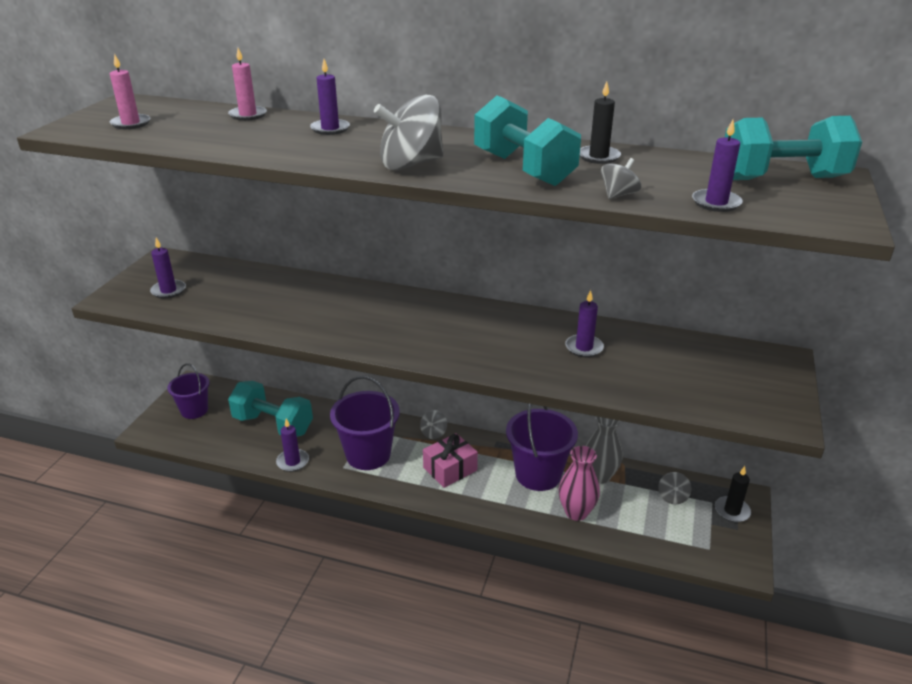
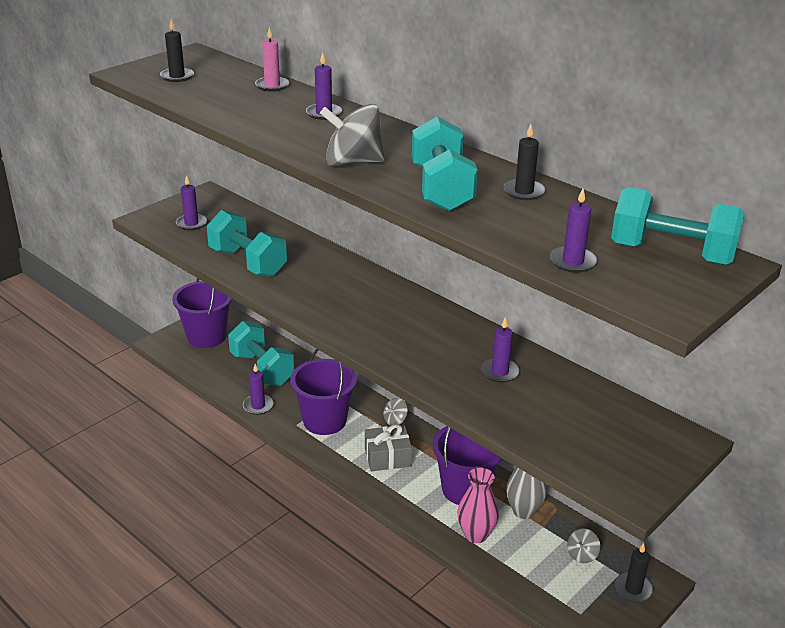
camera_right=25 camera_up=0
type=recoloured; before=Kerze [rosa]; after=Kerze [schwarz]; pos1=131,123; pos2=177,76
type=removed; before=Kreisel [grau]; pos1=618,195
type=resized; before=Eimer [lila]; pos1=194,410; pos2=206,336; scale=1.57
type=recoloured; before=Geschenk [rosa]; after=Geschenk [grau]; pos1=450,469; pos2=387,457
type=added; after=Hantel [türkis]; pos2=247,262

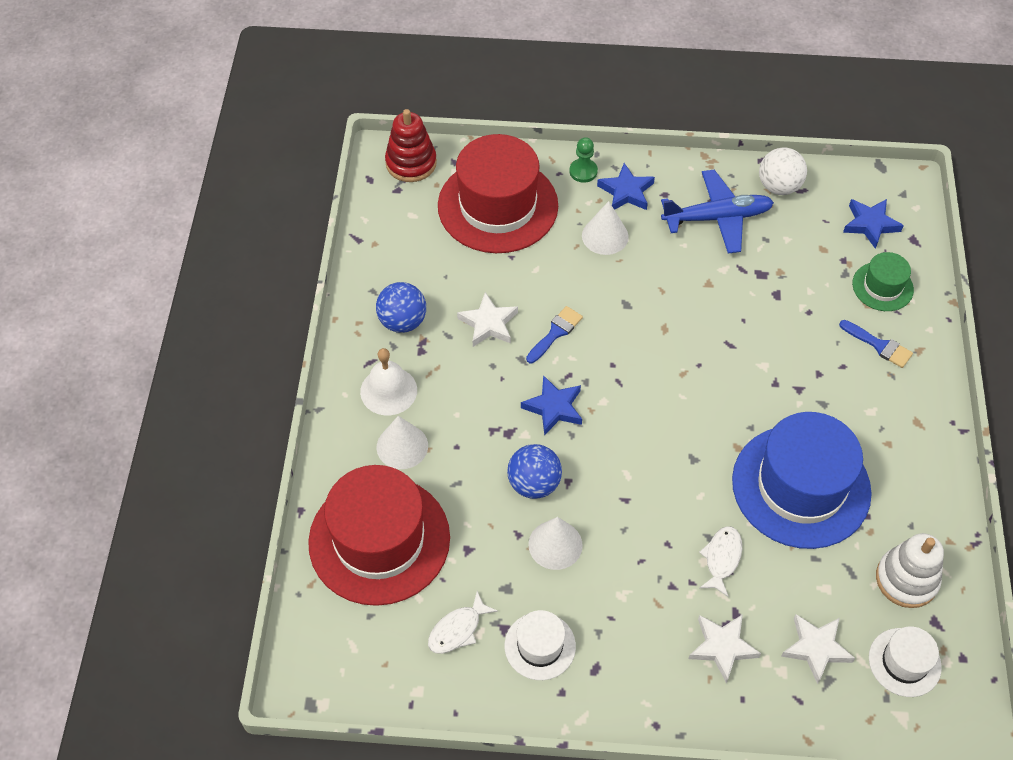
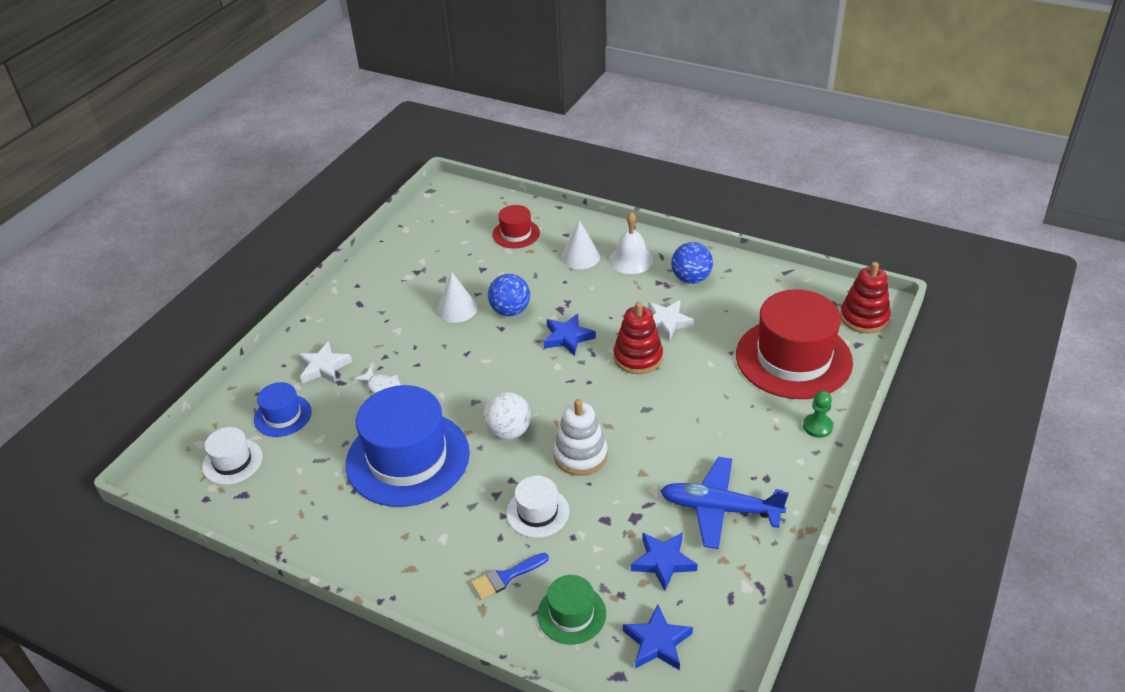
camera_right=115 camera_up=-15
type=moved; before=Ball [weiß]; pos1=778,186; pos2=509,432
type=moved; before=Stern [blau]; pos1=626,191; pos2=663,562
type=turned; before=Flugzeug [blau]; pos1=717,218; pos2=719,509; turn=90
type=removed; before=Kegel [weiß]; pos1=605,236
type=replaced; before=Pinsel [blau]; after=Stapelspielzeug [rot]; pos1=555,333; pos2=638,357
type=resized; before=Hut [rot]; pos1=379,540; pos2=516,234; scale=0.48
type=moved; before=Stapelspielzeug [weiß]; pos1=906,579; pos2=580,455
type=removed; before=Fisch [weiß]; pos1=457,629
type=moved; before=Hut [weiß]; pos1=540,646; pos2=537,512
type=replaced; before=Stern [weiß]; after=Hut [blau]; pos1=816,648; pos2=283,416

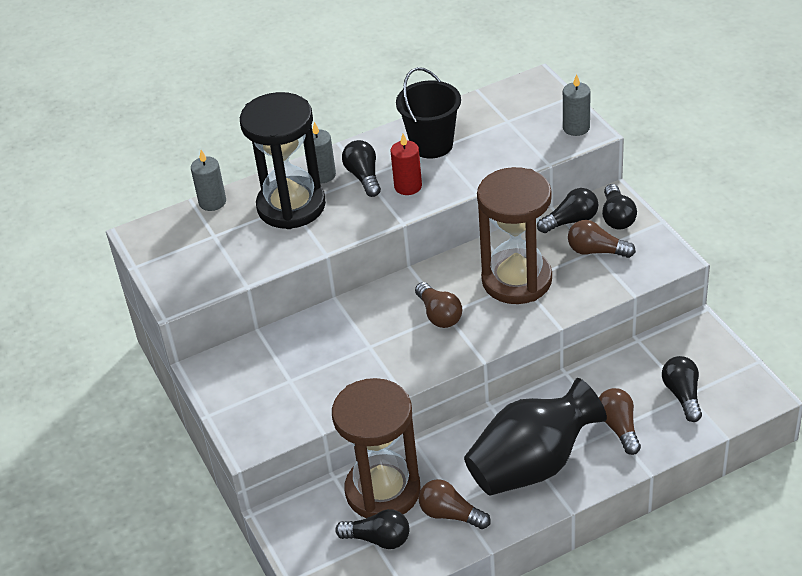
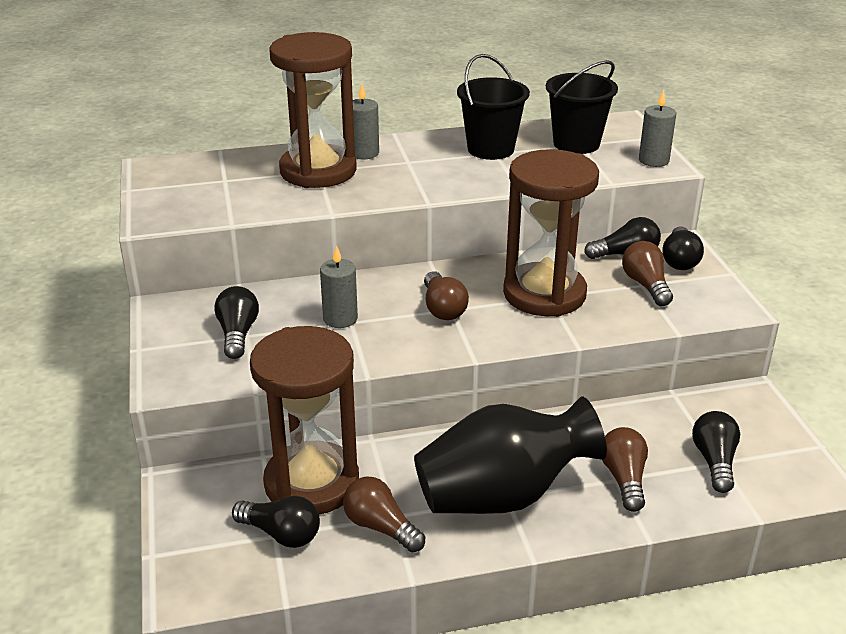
camera_right=10 camera_up=-10
type=recoloured; before=Sanduhr [schwarz]; after=Sanduhr [braun]; pos1=291,206; pos2=318,171
type=removed; before=Kerze [rot]; pos1=408,186
type=moved; before=Glühbirne [schwarz]; pos1=364,177; pos2=238,334
type=moved; before=Kerze [grau]; pos1=212,202; pos2=340,319
type=turned; before=Glühbirne [braun]; pos1=596,251; pos2=646,285; turn=45
type=added; after=Eimer [schwarz]; pos2=576,144

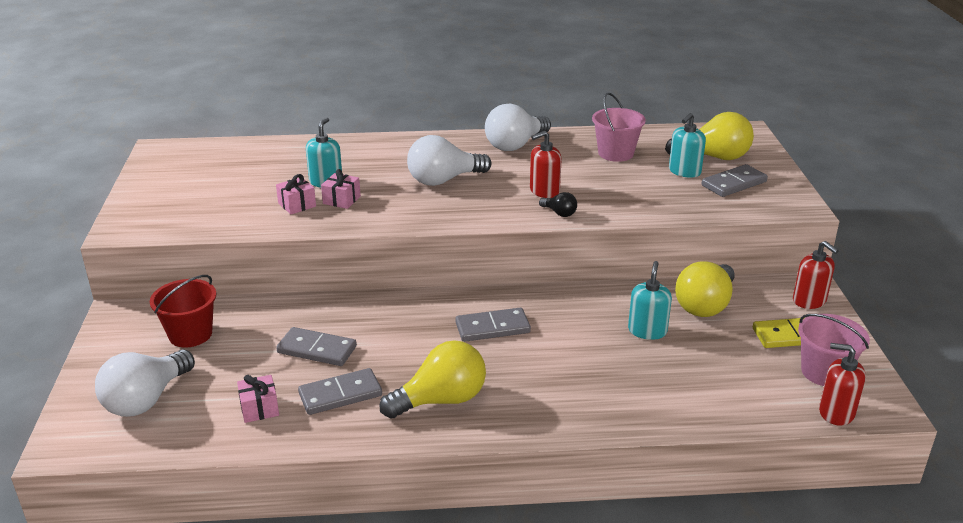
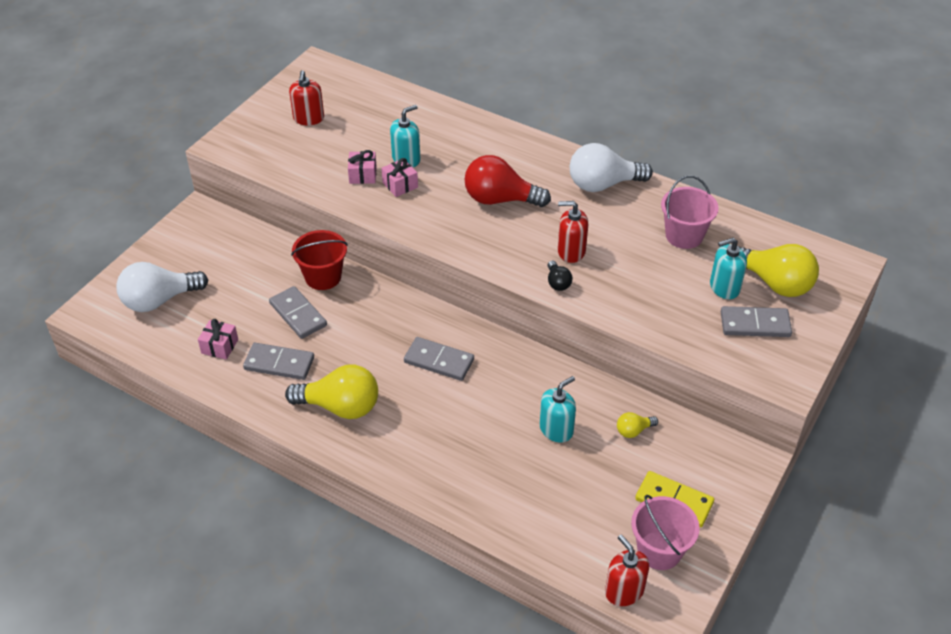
camera_right=35 camera_up=15
type=recoloured; before=Glühbirne [weiß]; after=Glühbirne [rot]; pos1=444,180; pos2=500,199
type=moved; before=Seifenspender [rot]; pos1=809,300; pos2=308,118
type=resized; before=Glühbirne [gelb]; pos1=705,305; pos2=633,430; scale=0.47
type=moved; before=Eimer [rot]; pos1=190,334; pos2=323,277

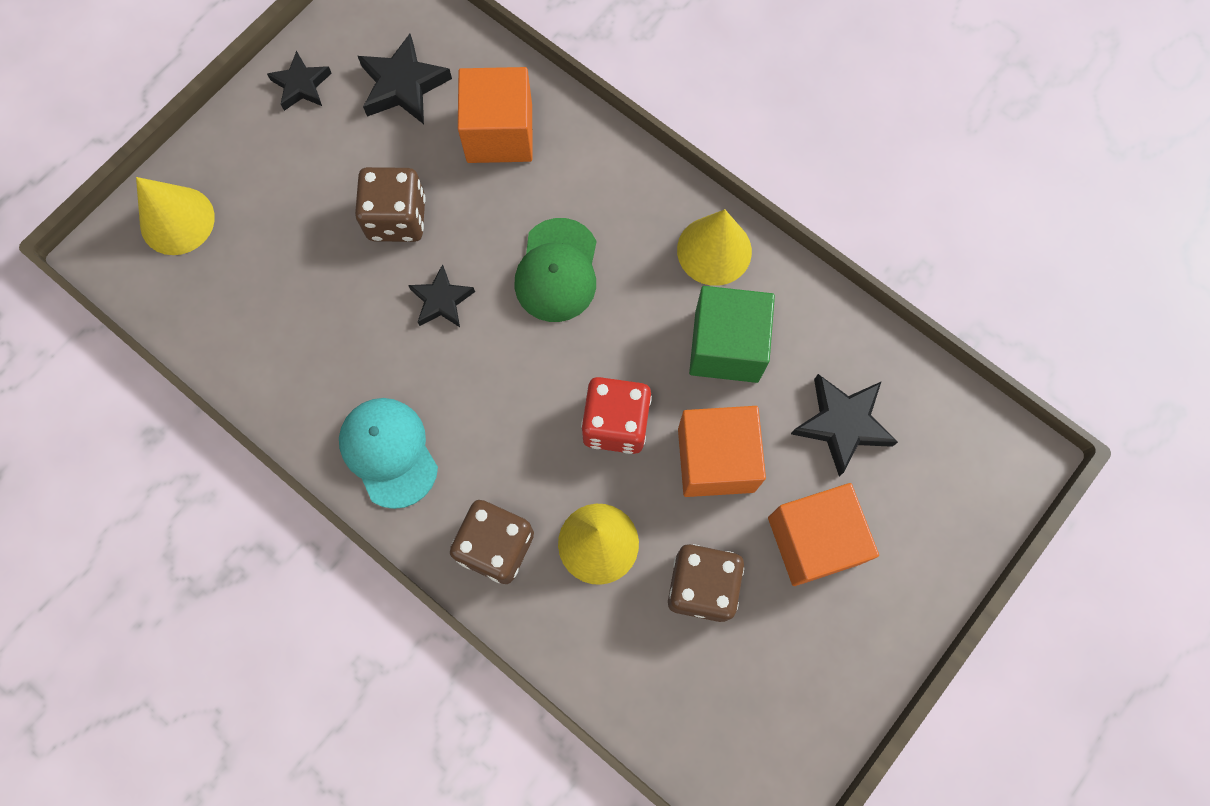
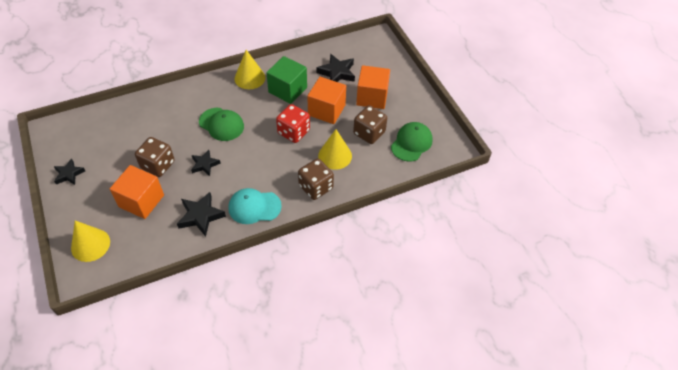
camera_right=-65 camera_up=-20
type=moved; before=Stern [schwarz]; pos1=403,85; pos2=200,216
type=moved; before=Kubus [orange]; pos1=499,133; pos2=141,201
type=added; after=Kappe [grün]; pos2=411,143

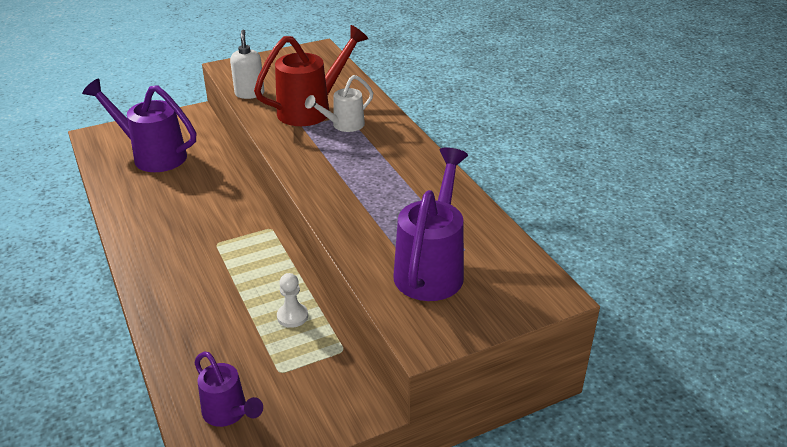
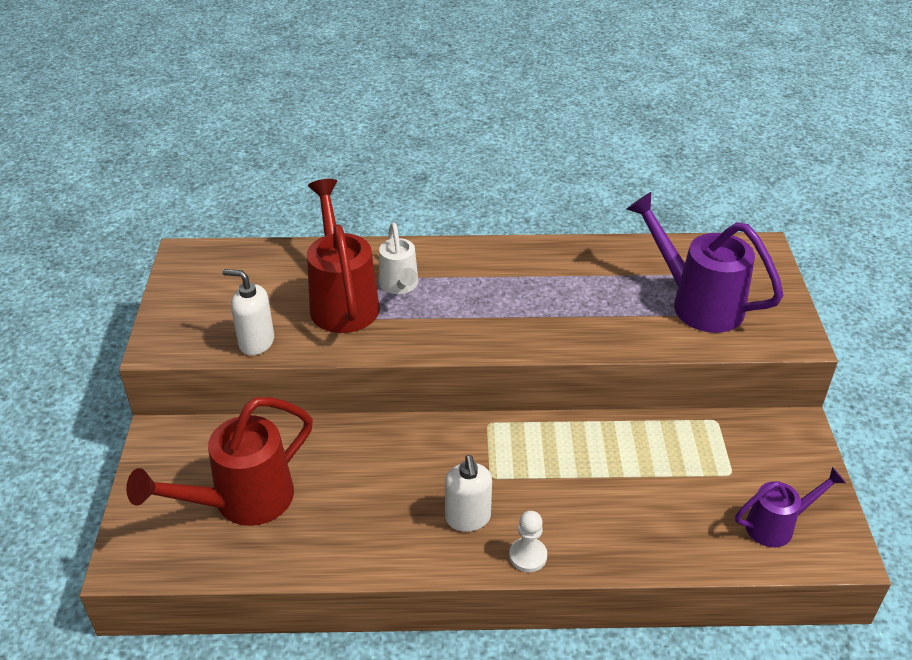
camera_right=-65 camera_up=5
type=recoloured; before=Gießkanne [lila]; after=Gießkanne [rot]; pos1=152,155; pos2=241,502
type=moved; before=Bauer [weiß]; pos1=292,316; pos2=528,556
type=added; after=Seifenspender [weiß]; pos2=468,518

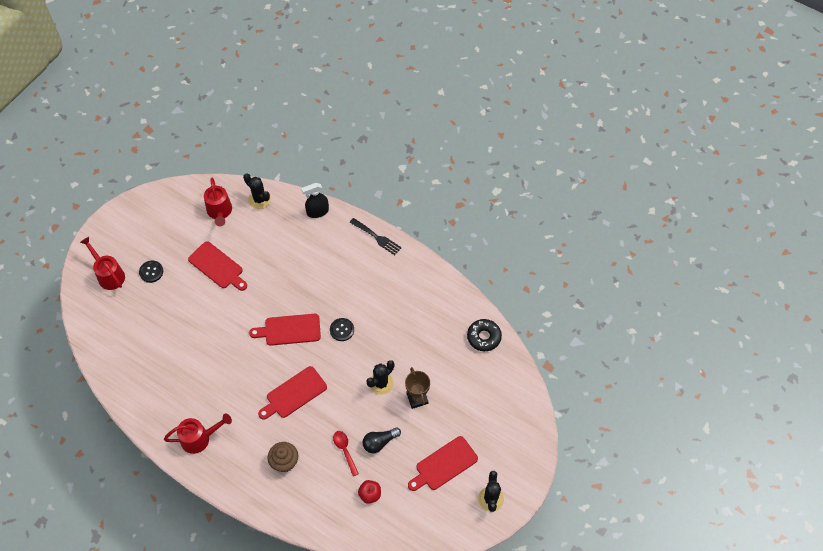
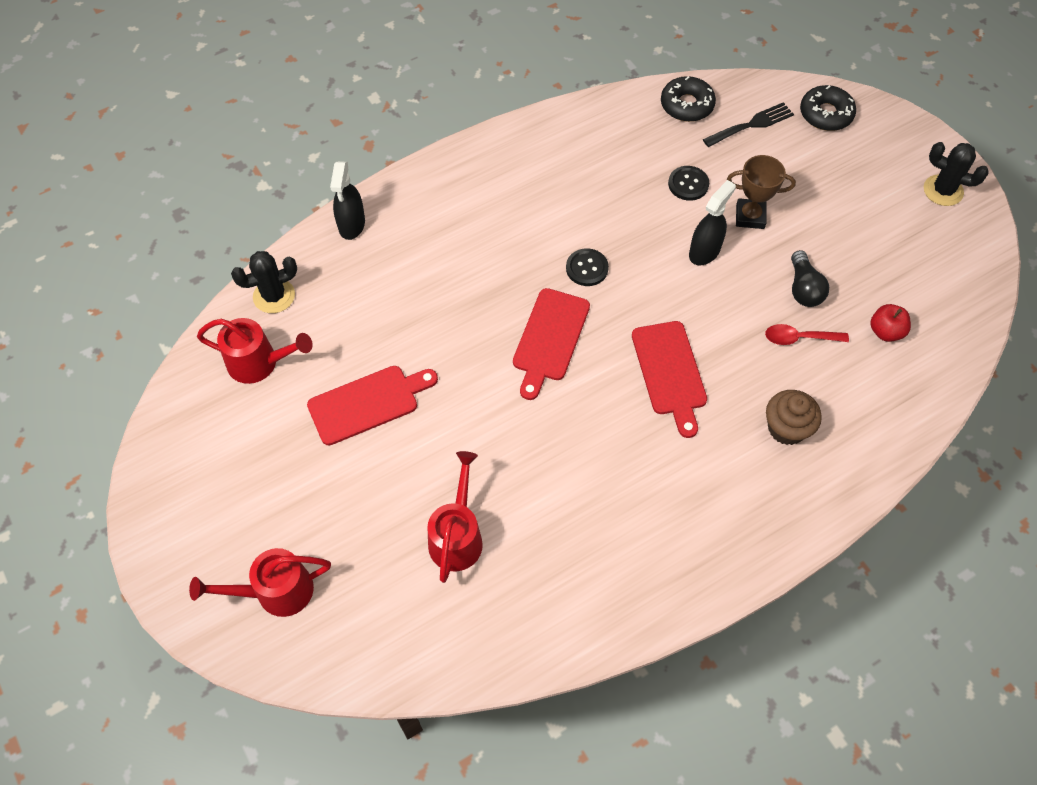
camera_right=-65 camera_up=0
type=moved; before=Gabel [schwarz]; pos1=377,237; pos2=751,124
type=moved; before=Knopf [schwarz]; pos1=151,272; pos2=688,184
type=replaced; before=Kaktus [schwarz]; after=Sprühflasche [schwarz]; pos1=381,383; pos2=704,251
type=moved; before=Gießkanne [rot]; pos1=200,438; pos2=457,535
type=removed; before=Schneidebrett [rot]; pos1=444,465
type=added; after=Donut [schwarz]; pos2=825,114

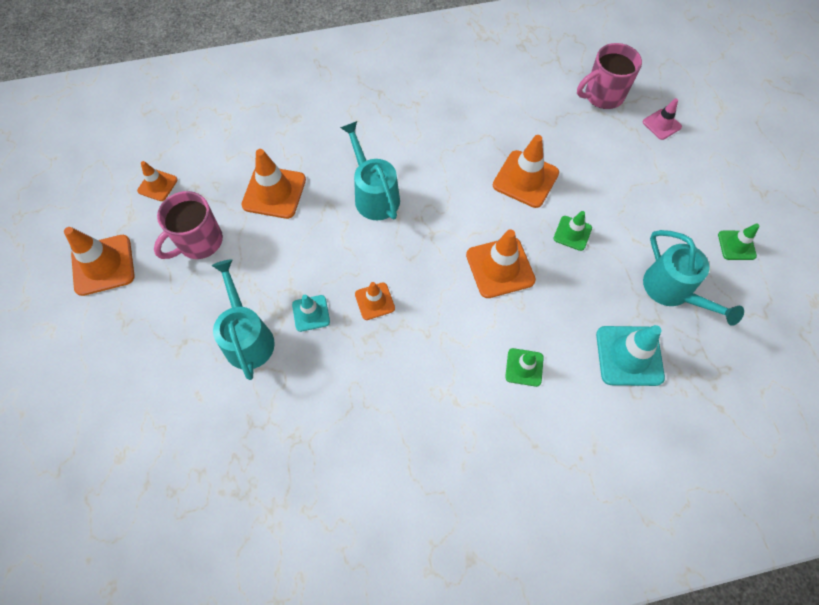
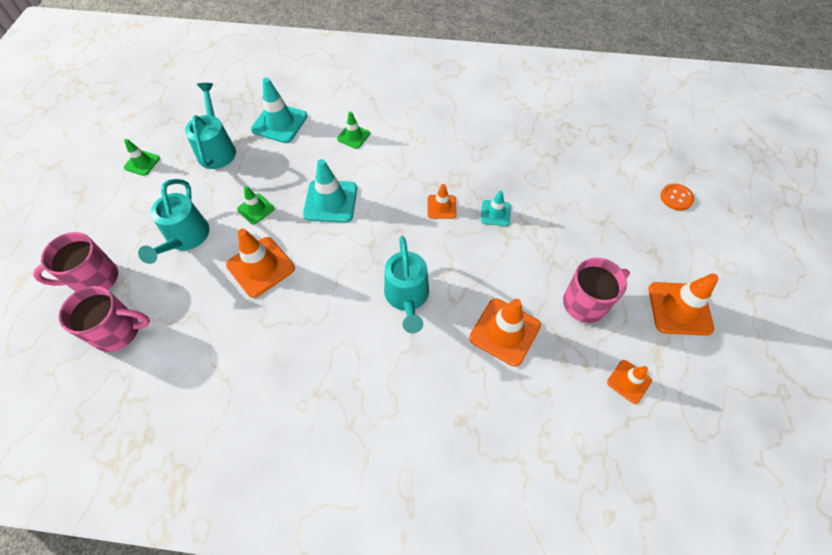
camera_right=-160 camera_up=-5
type=replaced; before=Leitkegel [rosa]; after=Tasse [rosa]; pos1=661,124; pos2=95,279
type=recoloured; before=Leitkegel [orange]; after=Leitkegel [türkis]; pos1=500,267; pos2=330,201
type=moved; before=Gießkanne [türkis]; pos1=247,336; pos2=185,239
type=added; after=Knopf [orange]; pos2=676,198

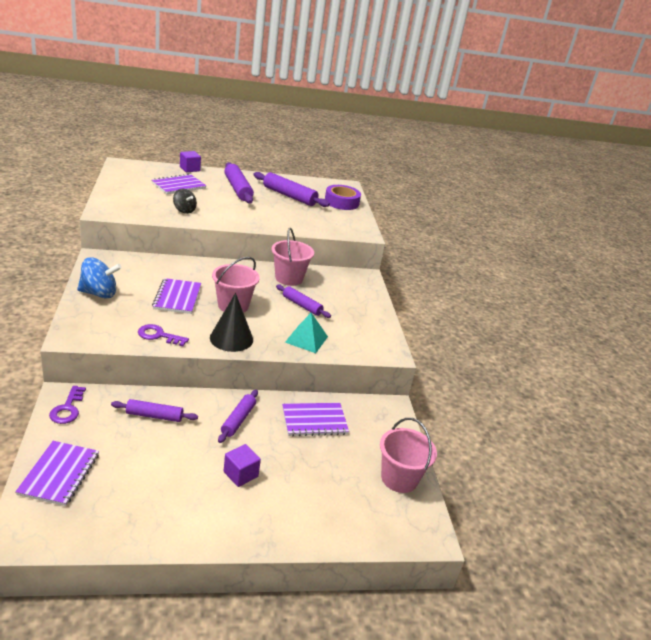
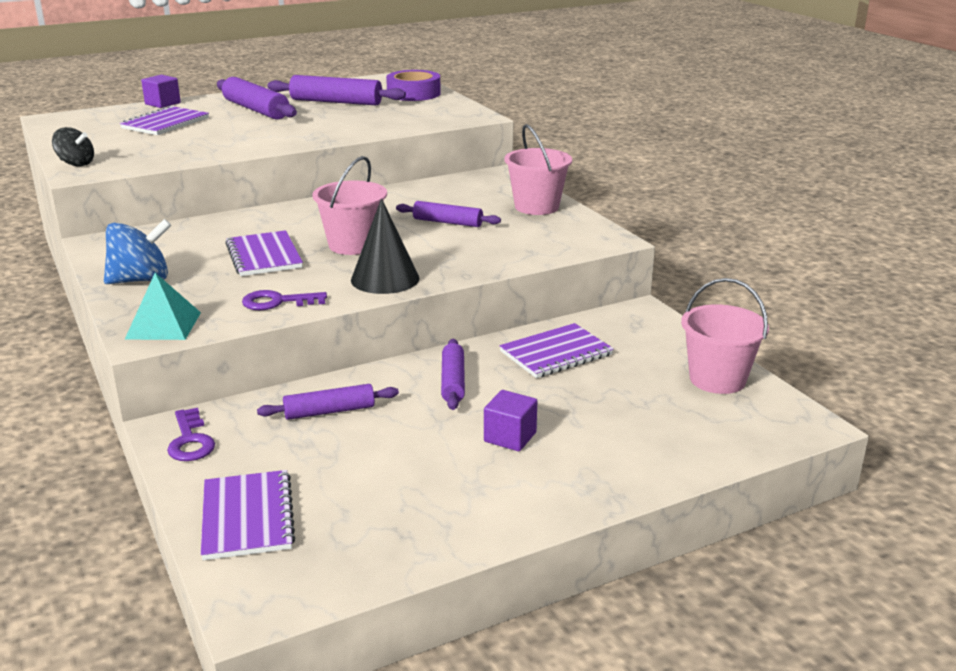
camera_right=-15 camera_up=-5
type=moved; before=Kreisel [schwarz]; pos1=184,210; pos2=76,164
type=moved; before=Eimer [rosa]; pos1=289,278; pos2=536,207
type=moved; before=Pyramide [türkis]; pos1=306,339; pos2=163,325

